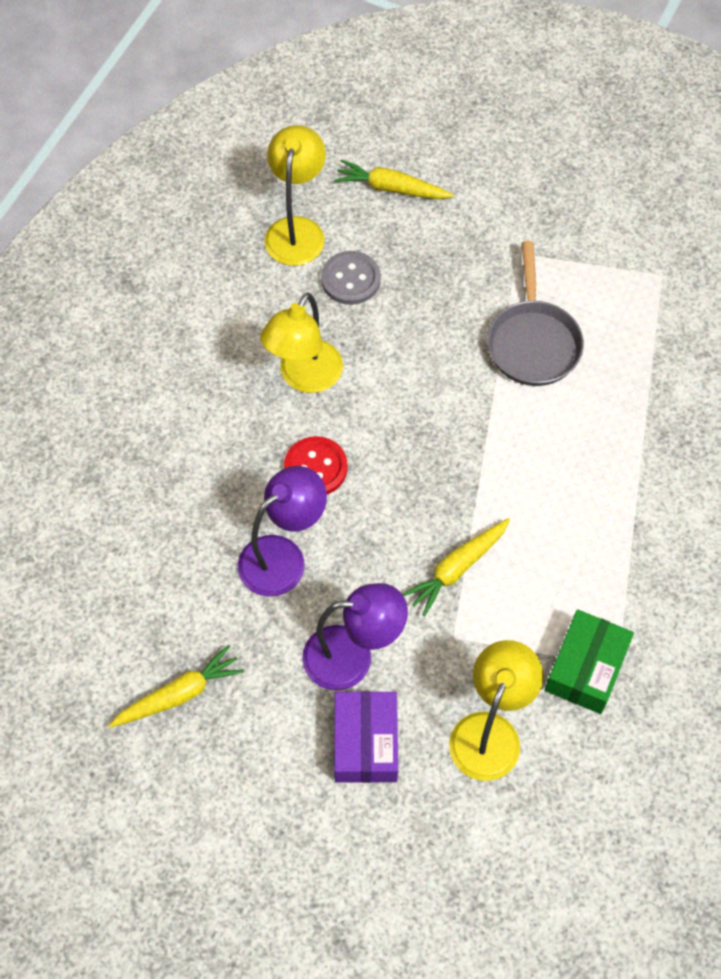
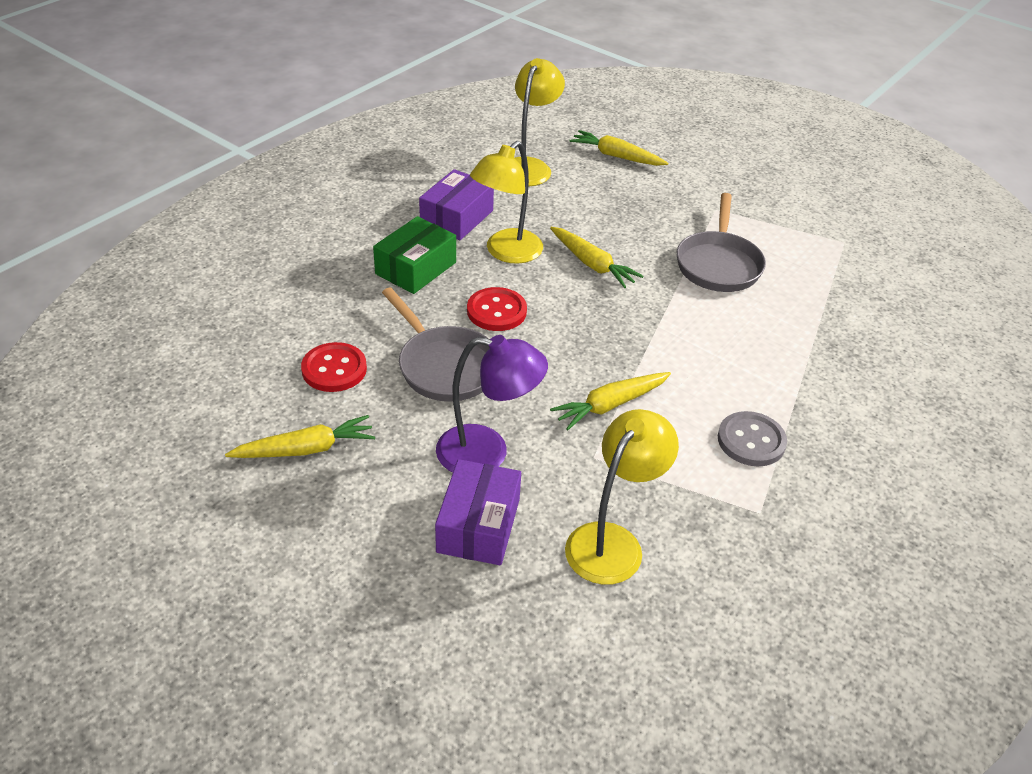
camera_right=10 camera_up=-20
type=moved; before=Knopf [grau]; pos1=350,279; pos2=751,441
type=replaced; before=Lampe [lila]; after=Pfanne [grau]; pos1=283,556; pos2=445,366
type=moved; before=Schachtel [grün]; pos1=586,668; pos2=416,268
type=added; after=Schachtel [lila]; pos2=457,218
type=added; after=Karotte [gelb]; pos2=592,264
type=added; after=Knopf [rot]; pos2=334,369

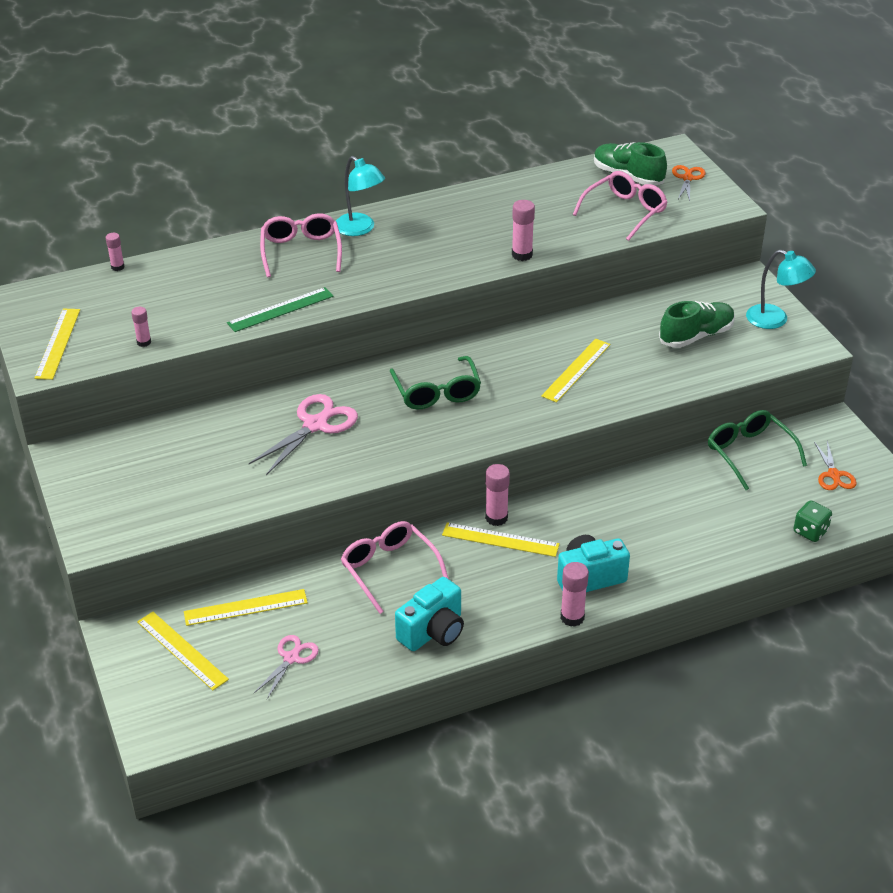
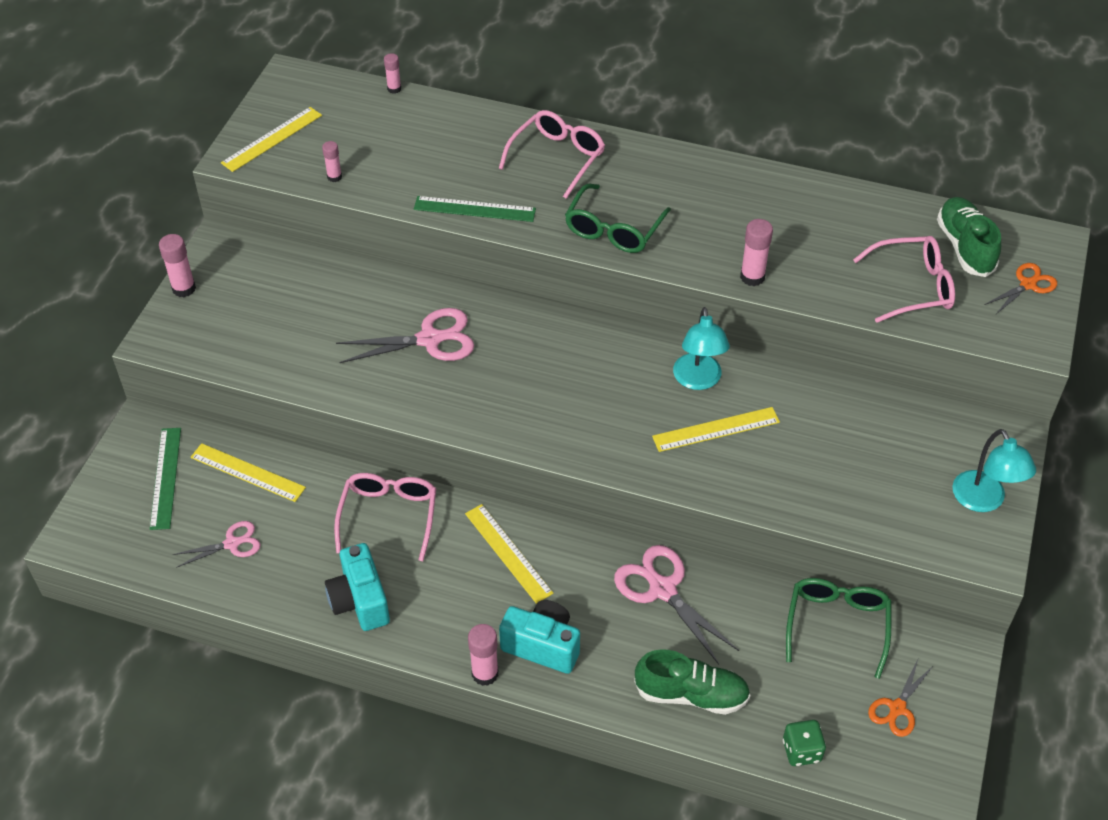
camera_right=40 camera_up=10
type=moved; before=Lampe [türkis]; pos1=360,229; pos2=698,380
type=moved; before=Schuh [grün]; pos1=696,336; pos2=691,694
type=moved; before=Brille [grün]; pos1=437,392; pos2=613,230
type=moved; before=Klebestift [rosa]; pos1=496,518; pos2=184,288
type=turned; before=Kamera [türkis]; pos1=433,631; pos2=360,601; turn=75
type=recoloured; before=Lineal [gelb]; after=Lineal [grün]; pos1=182,650; pos2=166,478
type=added; after=Schere [rosa]; pos2=662,589

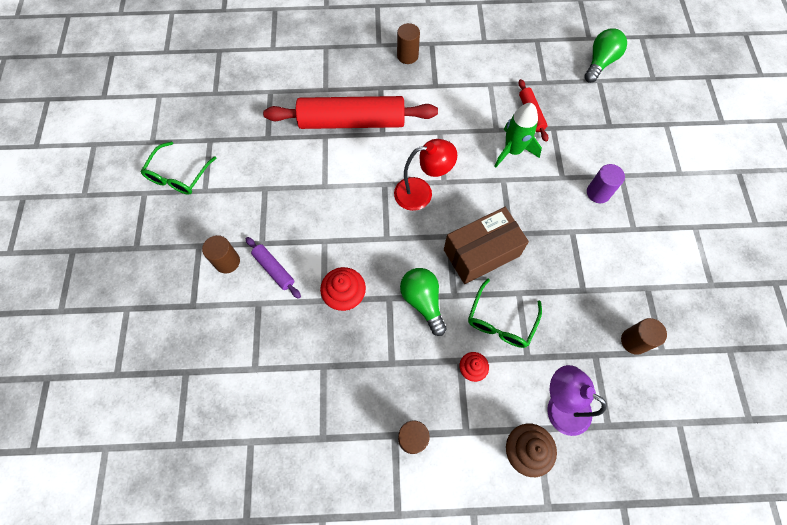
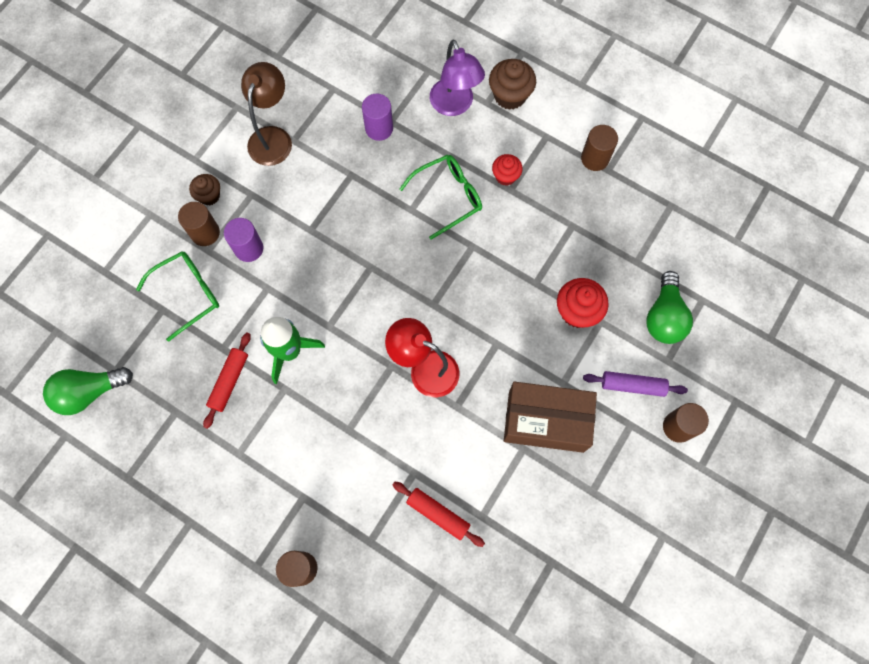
camera_right=-145 camera_up=5
type=resized; before=Nudelholz [rot]; pos1=352,122; pos2=438,514; scale=0.45
type=moved; before=Brille [grün]; pos1=178,176; pos2=188,294
type=moved; before=Schachtel [braun]; pos1=481,253; pos2=546,421
type=turned; before=Nudelholz [lila]; pos1=274,269; pos2=632,386; turn=-75
type=moved; before=Glühbirne [grün]; pos1=423,301; pos2=664,316
type=moved; before=Vollzylinder [braun]; pos1=634,341; pos2=205,233
type=added; after=Lampe [braun]; pos2=273,137
type=added; after=Vollzylinder [lila]; pos2=379,128
type=added; after=Muffin [braun]; pos2=209,196

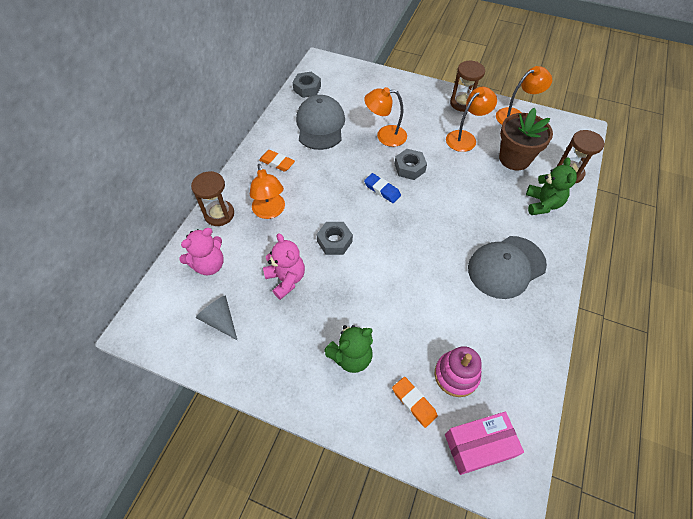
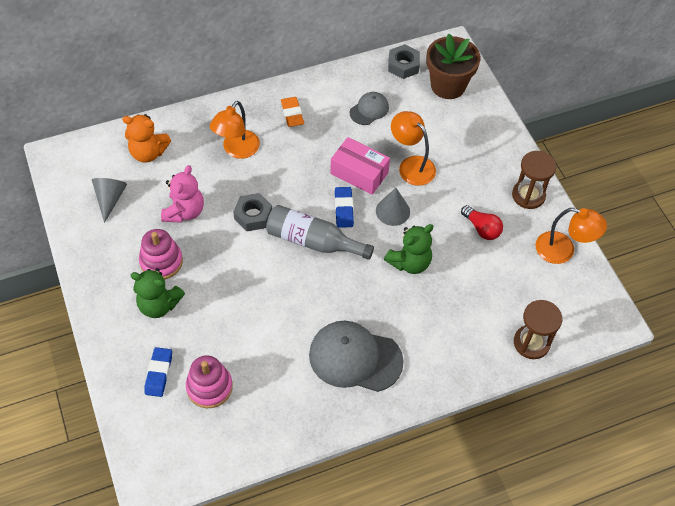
camera_right=45 camera_up=0
type=replaced; before=Lampe [orange]; after=Glühbirne [rot]; pos1=465,138; pos2=481,228
type=resized; before=Kappe [grau]; pos1=320,125; pos2=369,110; scale=0.53
type=moved; before=Blumentopf [braun]; pos1=514,159; pos2=448,86
type=replaced; before=Sechskantmutter [grau]; after=Kegel [grau]; pos1=409,168; pos2=392,211
type=moved; before=Teddybär [grün]; pos1=542,204; pos2=410,262
type=removed; before=Sanduhr [braun]; pos1=219,214
type=recoloured; before=Teddybär [rosa]; after=Teddybär [orange]; pos1=209,264; pos2=148,153
type=recoloured; before=Radiergummi [orange]; after=Radiergummi [blau]; pos1=414,402; pos2=159,373
type=moved; before=Schachtel [rosa]; pos1=479,445; pos2=359,173
type=added; after=Flasche [grau]; pos2=313,241
type=added; after=Stapelspielzeug [rosa]; pos2=161,262

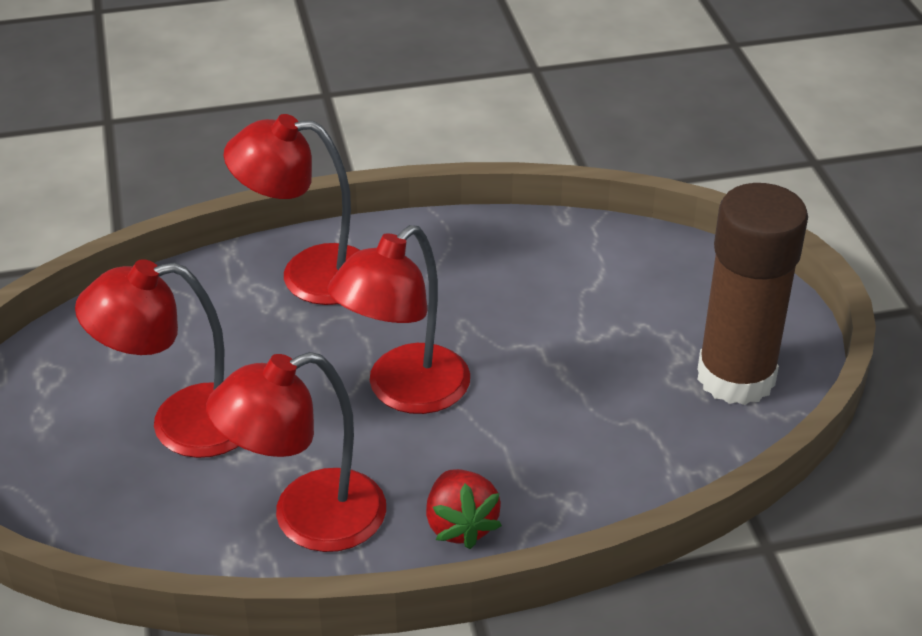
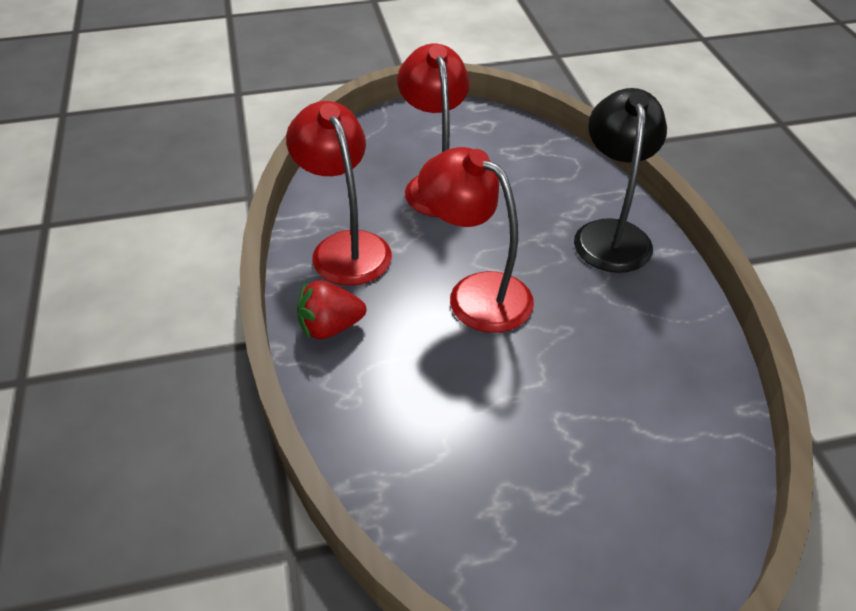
camera_right=90 camera_up=5
type=recoloured; before=Lampe [rot]; after=Lampe [schwarz]; pos1=308,274; pos2=611,234
type=removed; before=Klebestift [braun]; pos1=736,377

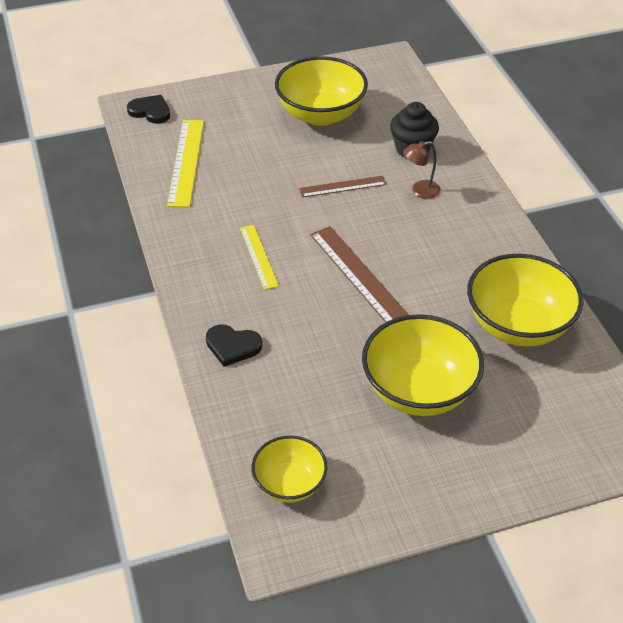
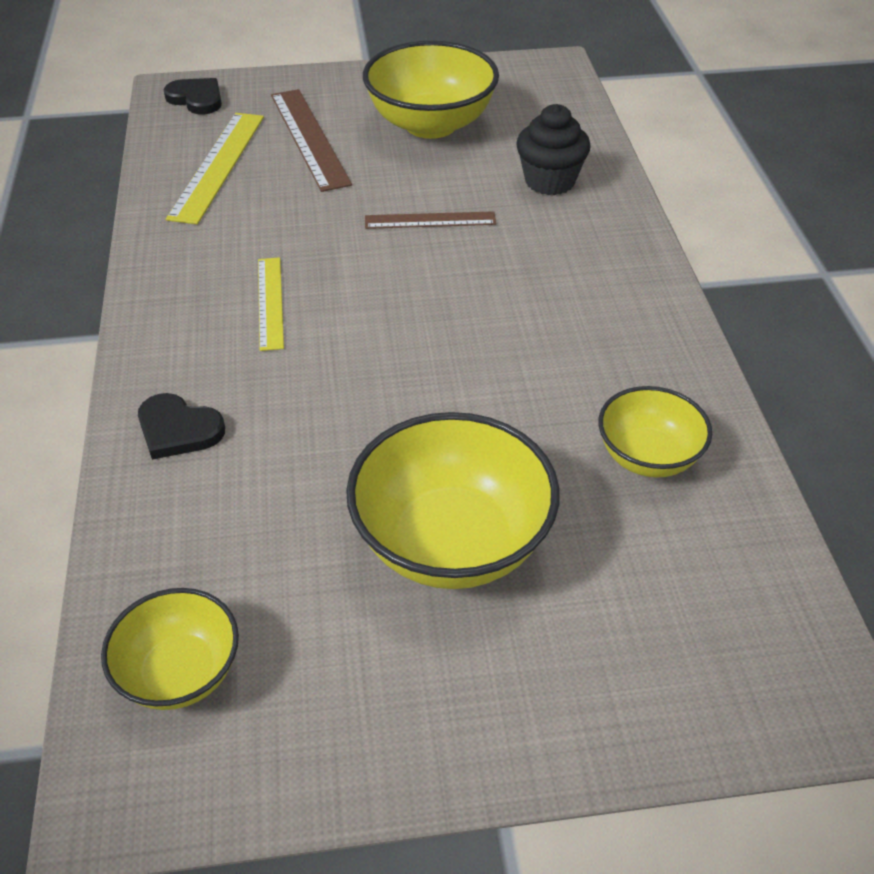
camera_right=10 camera_up=0
type=removed; before=Lampe [braun]; pos1=420,191
type=moved; before=Lineal [braun]; pos1=359,275; pos2=309,138
type=resized; before=Schüssel [gelb]; pos1=518,325; pos2=648,456; scale=0.59

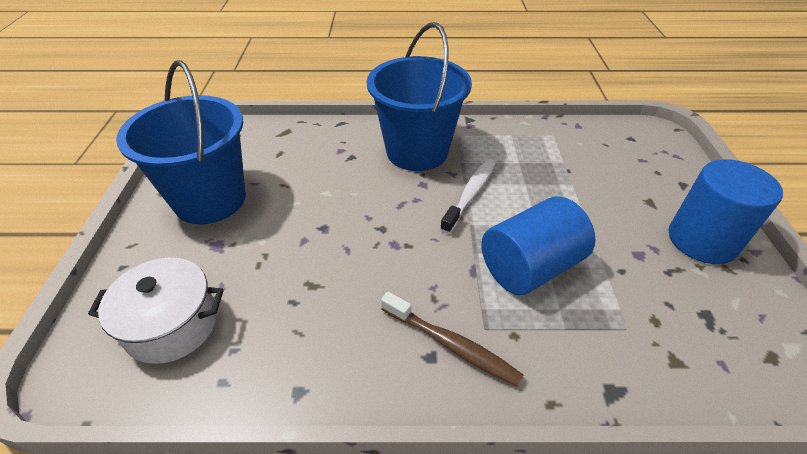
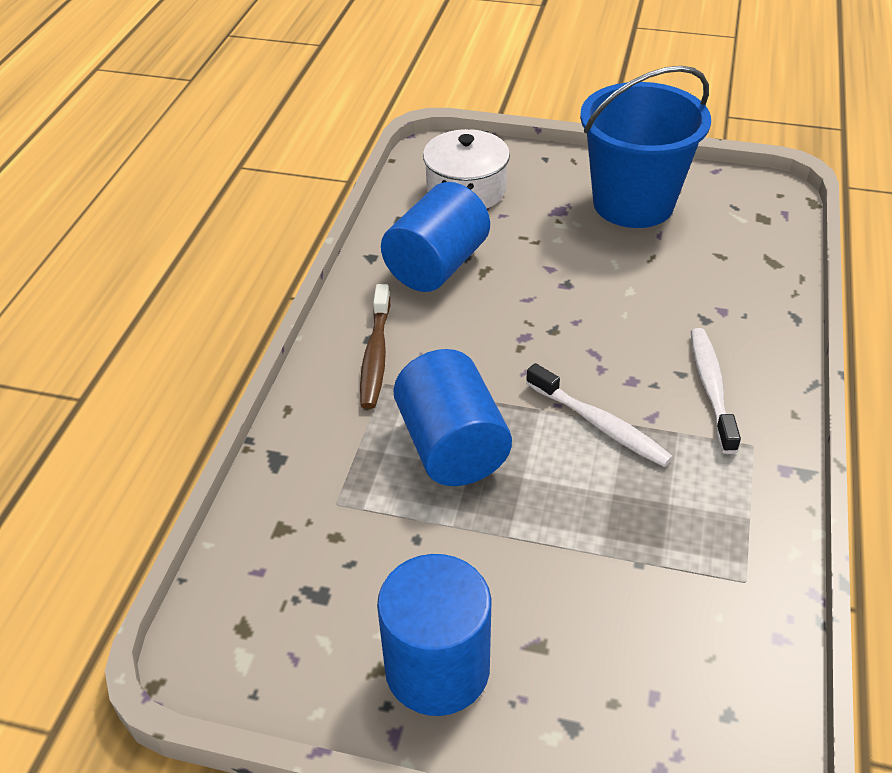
camera_right=105 camera_up=0
type=replaced; before=Eimer [blau]; after=Zahnbürste [weiß]; pos1=417,151; pos2=711,388
type=turned; before=Zahnbürste [braun]; pos1=451,345; pos2=375,355; turn=-45
type=added; after=Vollzylinder [blau]; pos2=437,265

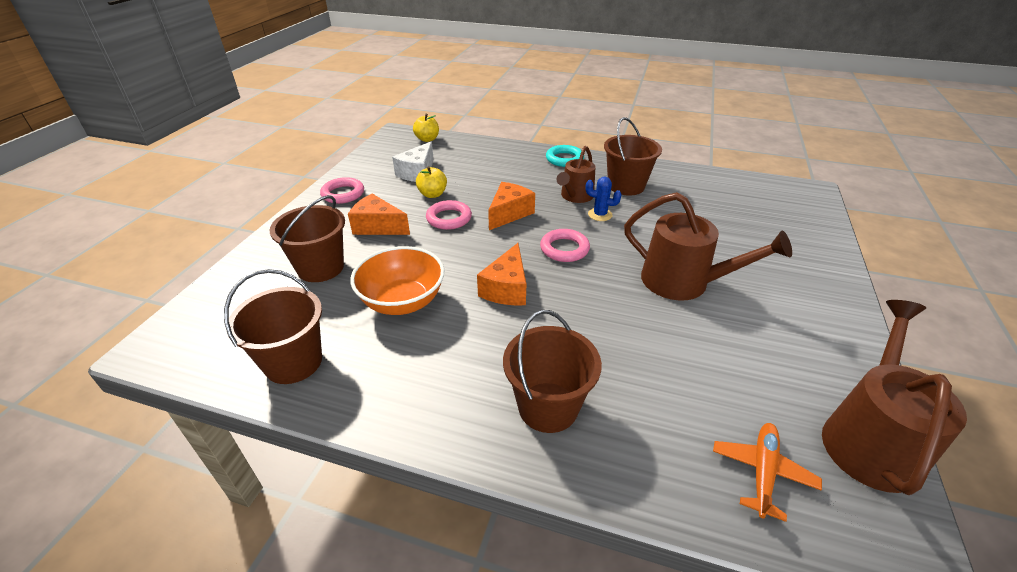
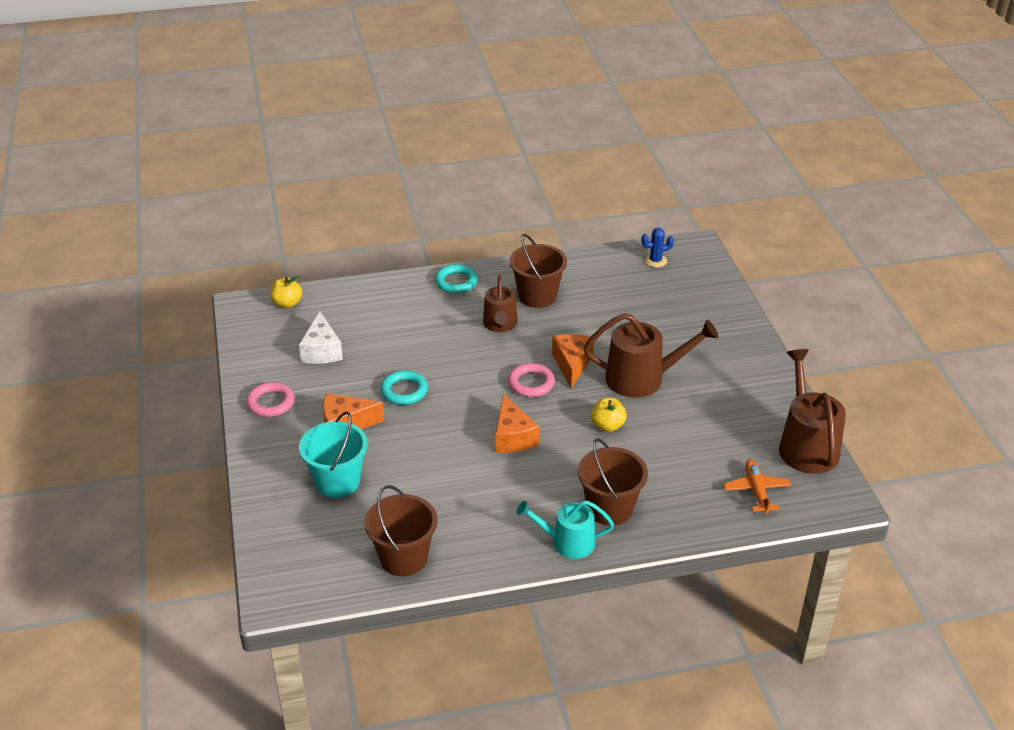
camera_right=-30 camera_up=0
type=moved; before=Apfel [gelb]; pos1=432,194; pos2=607,425
type=moved; before=Kaktus [blau]; pos1=600,215; pos2=655,261
type=moved; before=Käse [orange]; pos1=509,213; pos2=572,364
type=recoloured; before=Eimer [braun]; after=Eimer [türkis]; pos1=320,268; pos2=337,481
type=recoloured; before=Ring [rosa]; after=Ring [türkis]; pos1=449,218; pos2=404,391
type=removed; before=Schüssel [orange]; pos1=402,301
type=added; after=Gießkanne [türkis]; pos2=567,542

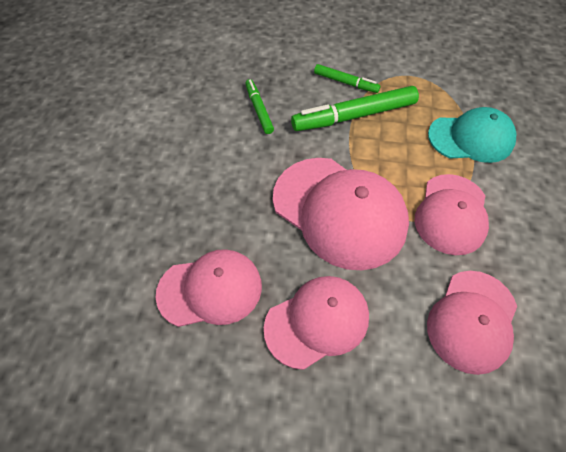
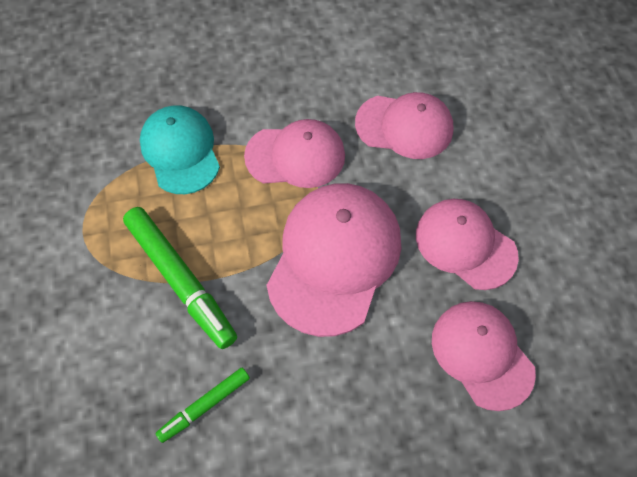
camera_right=-110 camera_up=5
type=removed; before=Filzstift [grün]; pos1=345,83

